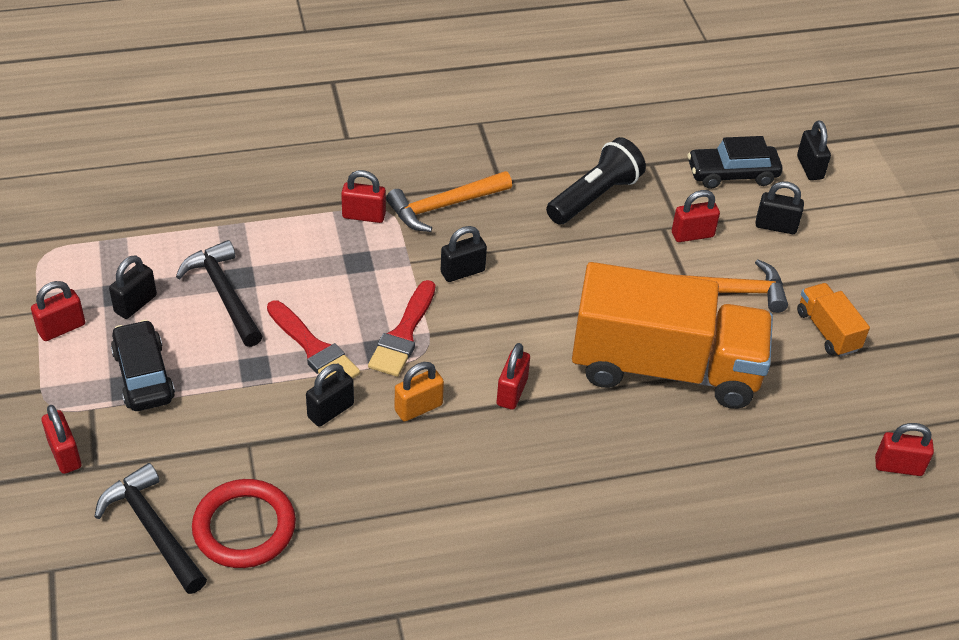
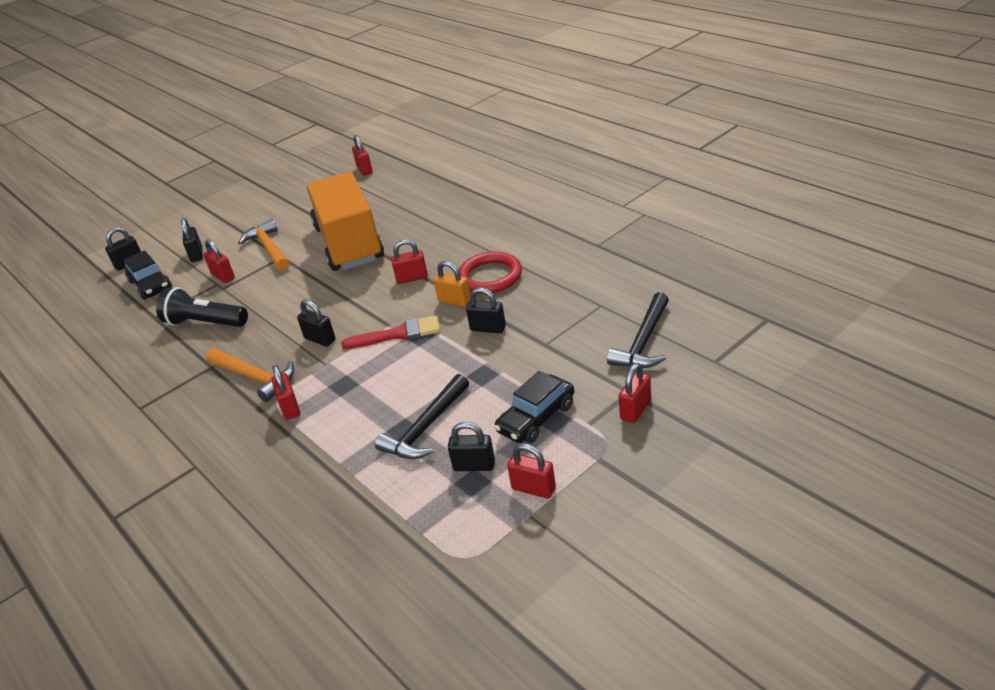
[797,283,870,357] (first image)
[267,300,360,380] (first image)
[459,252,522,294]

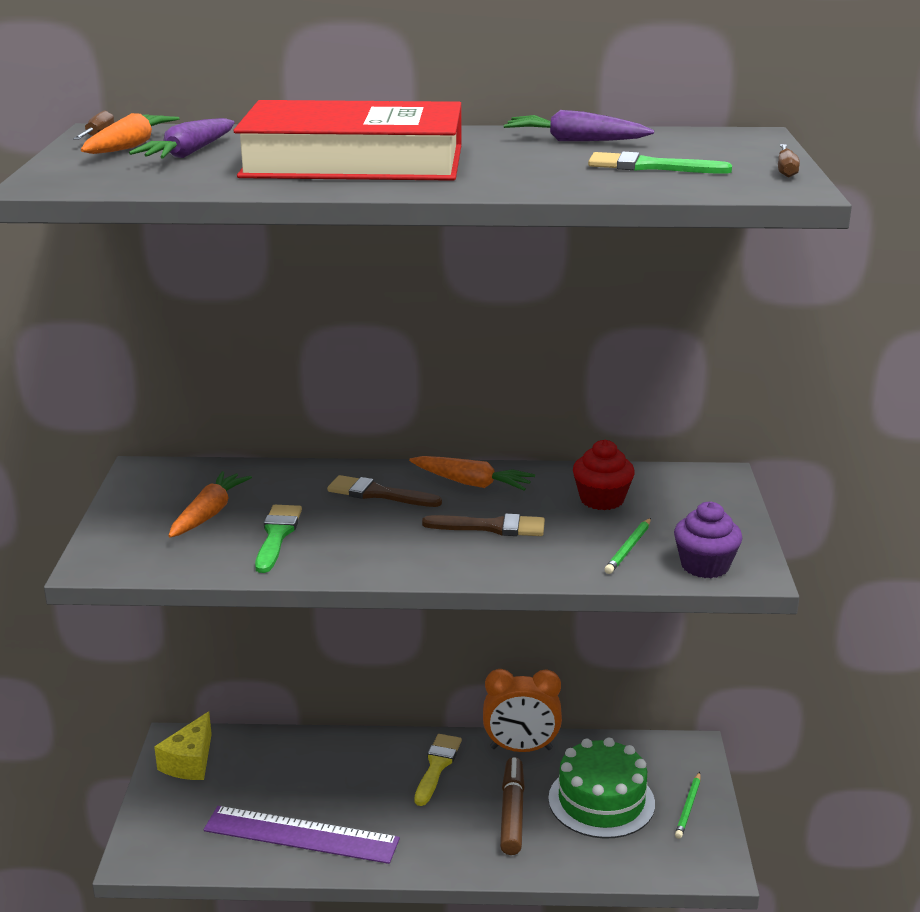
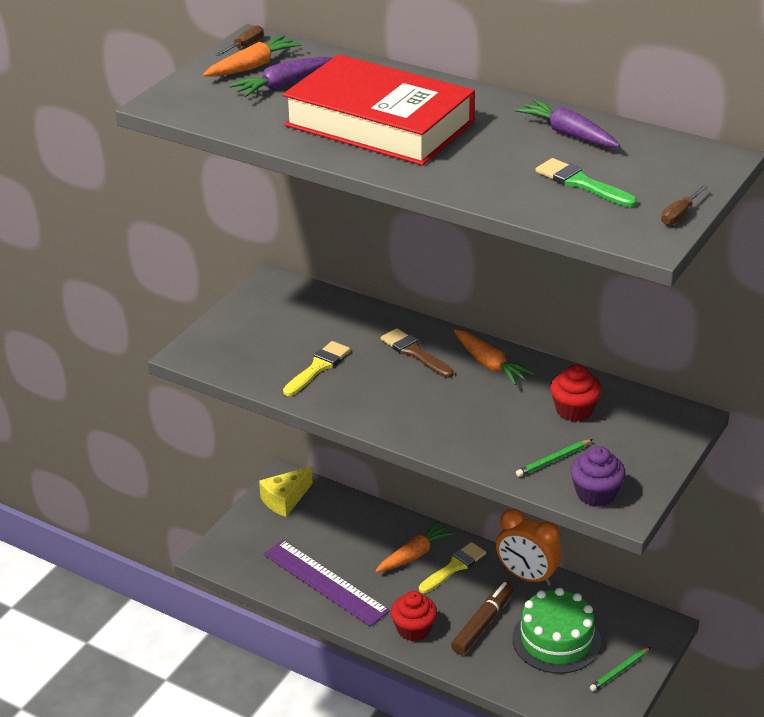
[375,521,455,572]
[283,341,350,396]
[422,513,545,536] (first image)
[391,591,437,641]

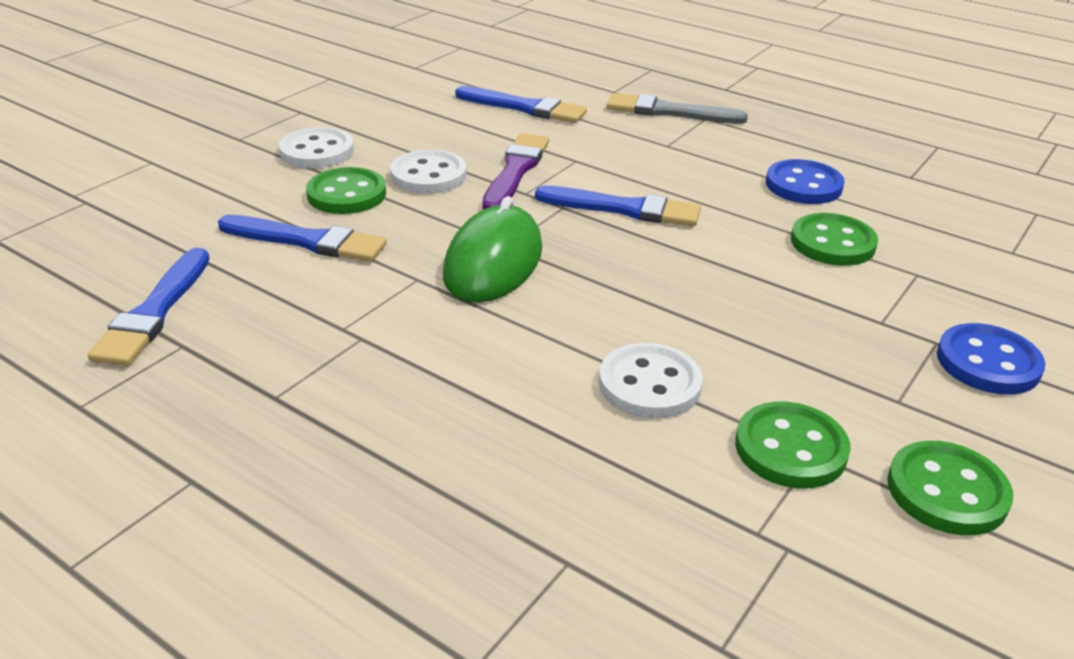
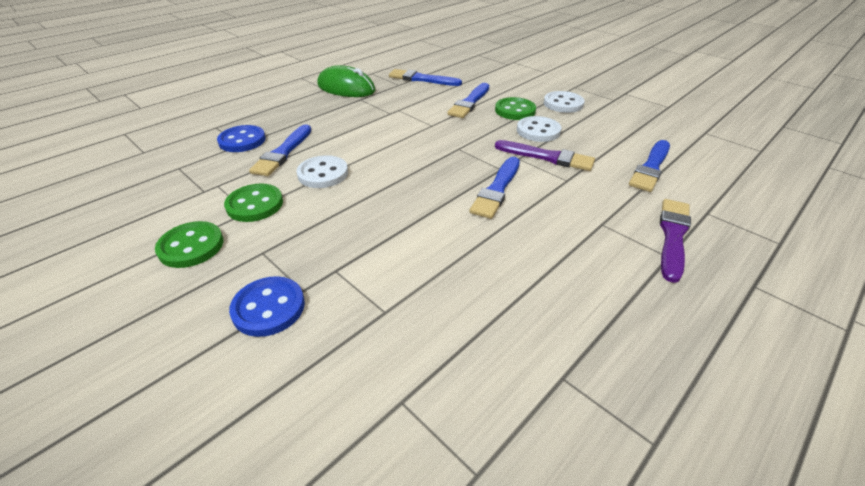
[660,199,691,283]
[217,125,266,152]
[317,65,375,97]
[791,213,878,266] (first image)
[249,124,311,176]

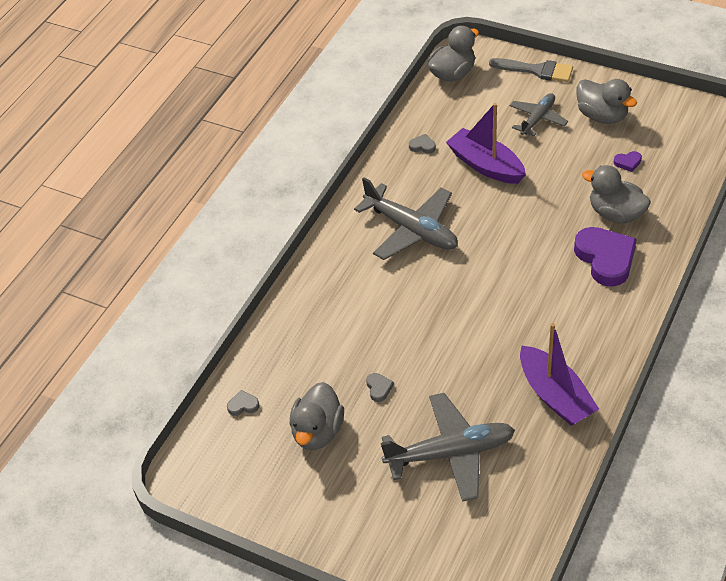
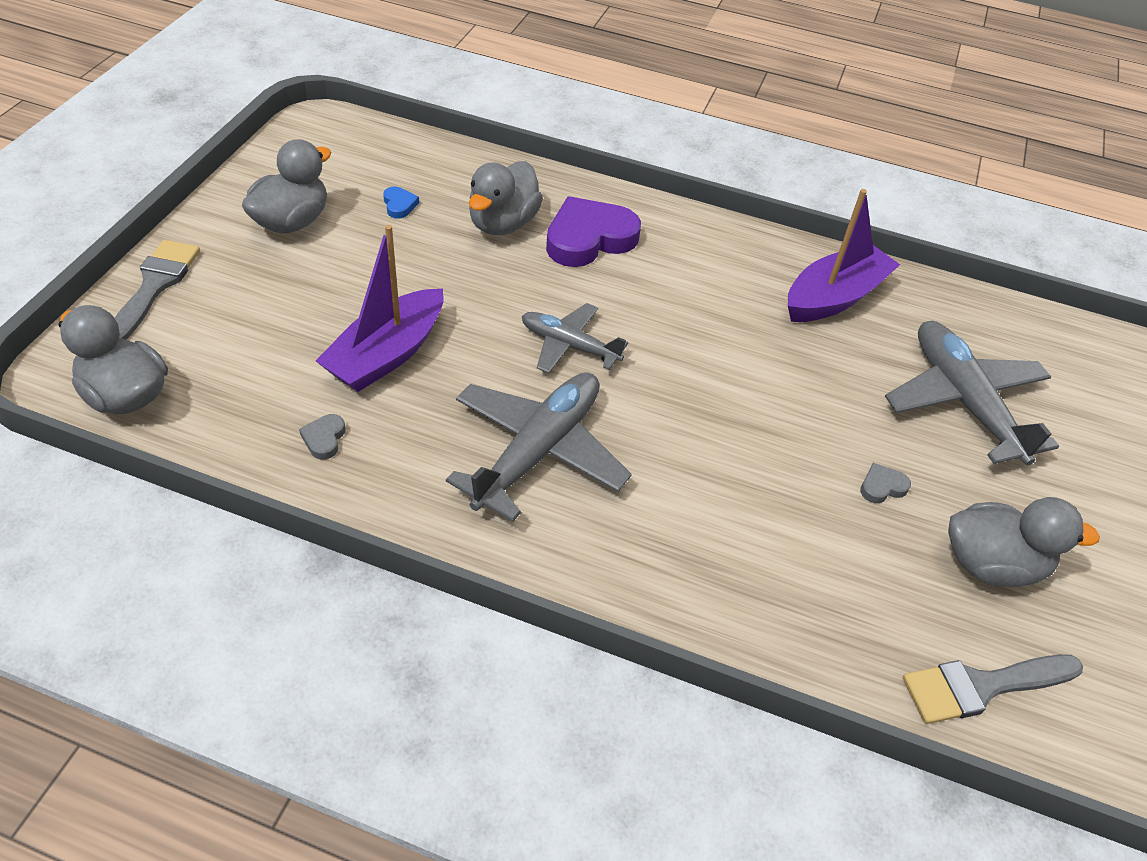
[522,303,628,373]
[383,187,419,219]
[903,654,1083,724]

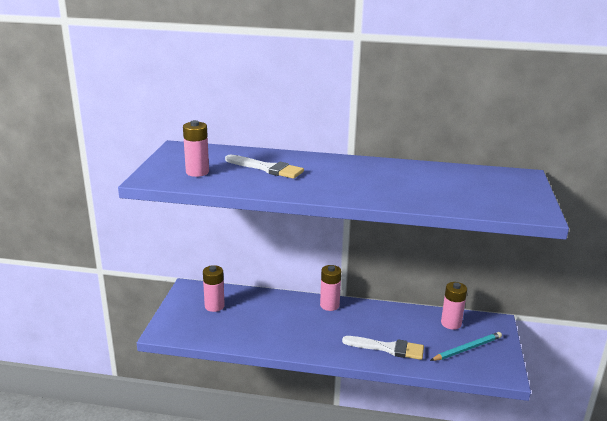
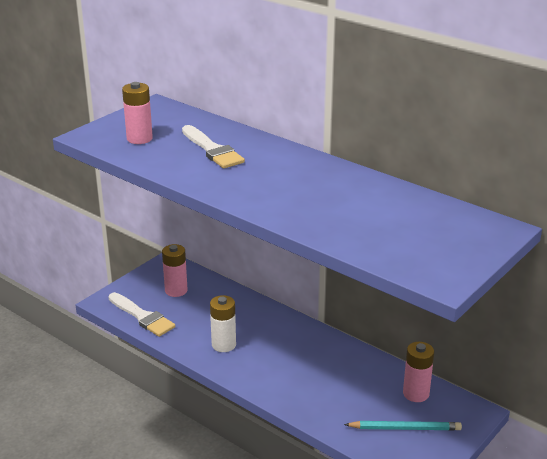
[320,265,341,311] (first image)
[108,292,175,337]
[210,295,236,352]

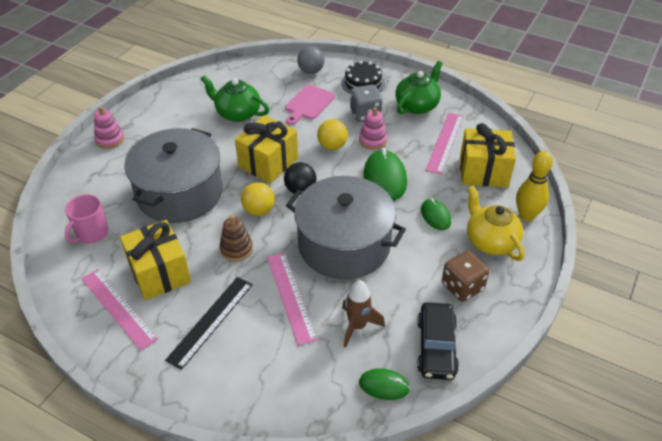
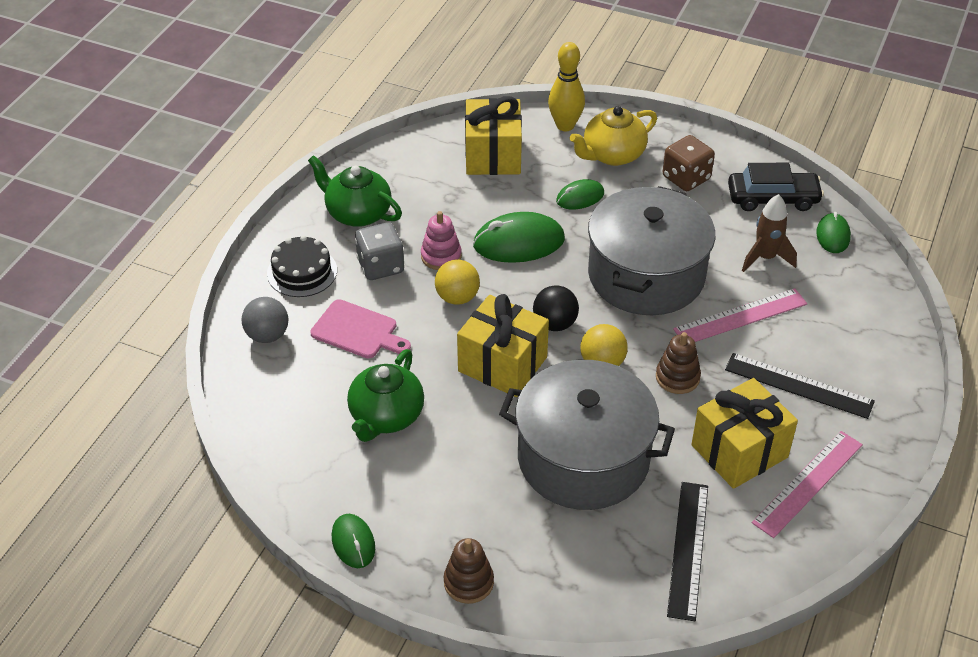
[444,538,494,604]
[425,113,463,174] (first image)
[667,482,708,621]
[332,514,375,568]

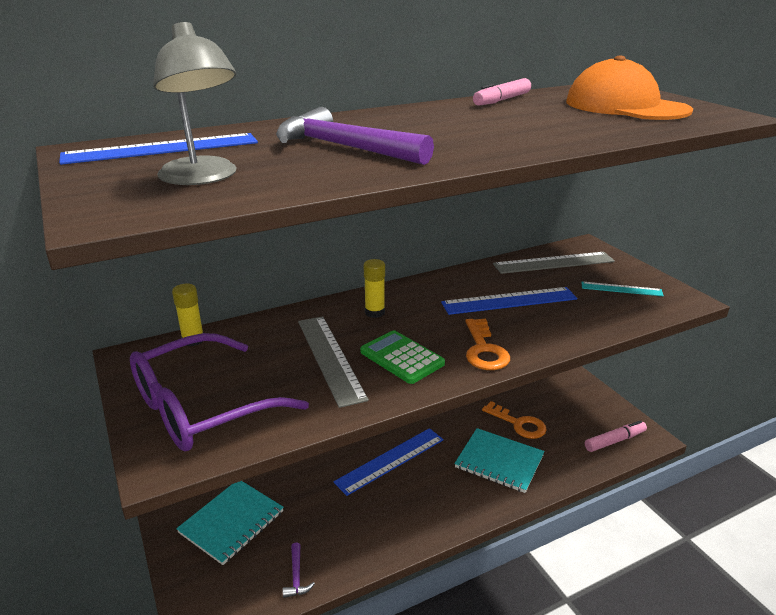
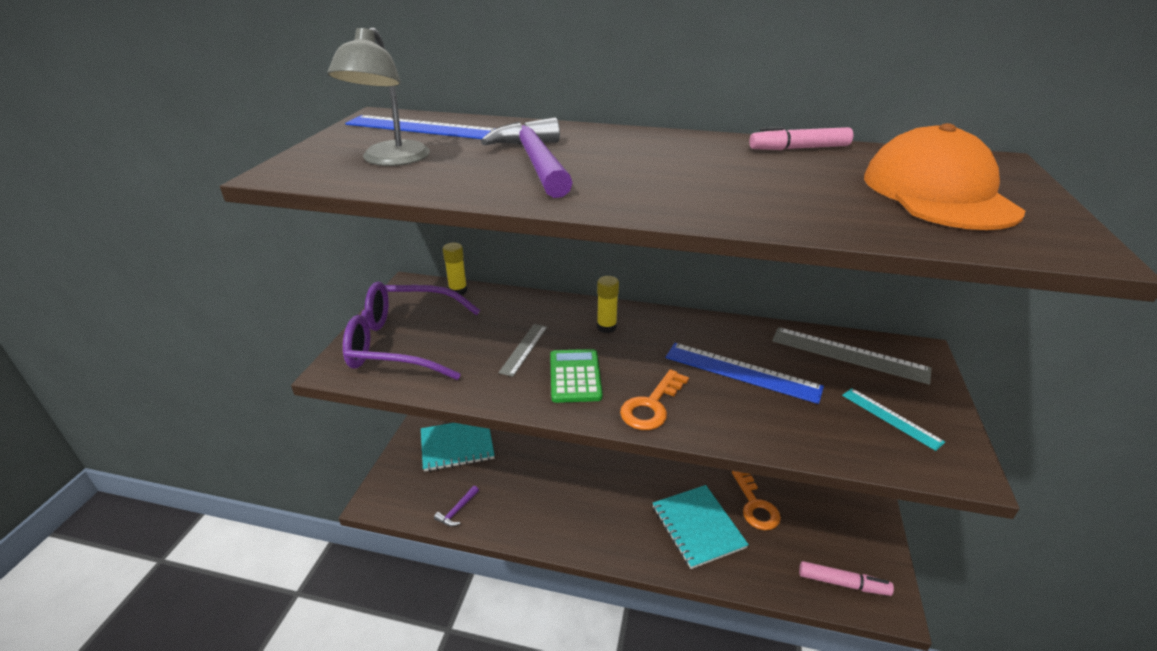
[498,324,547,377]
[333,428,444,496] (first image)

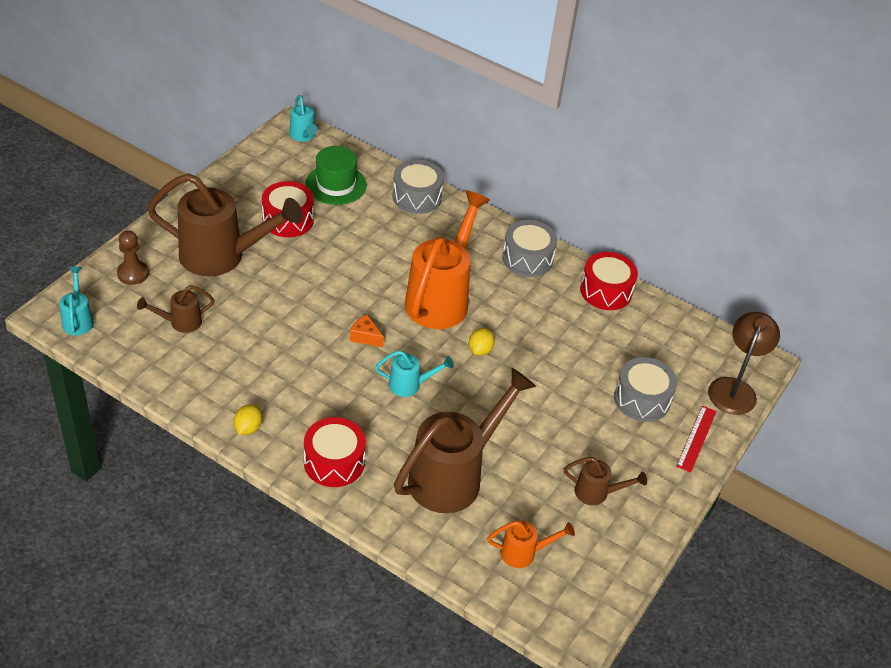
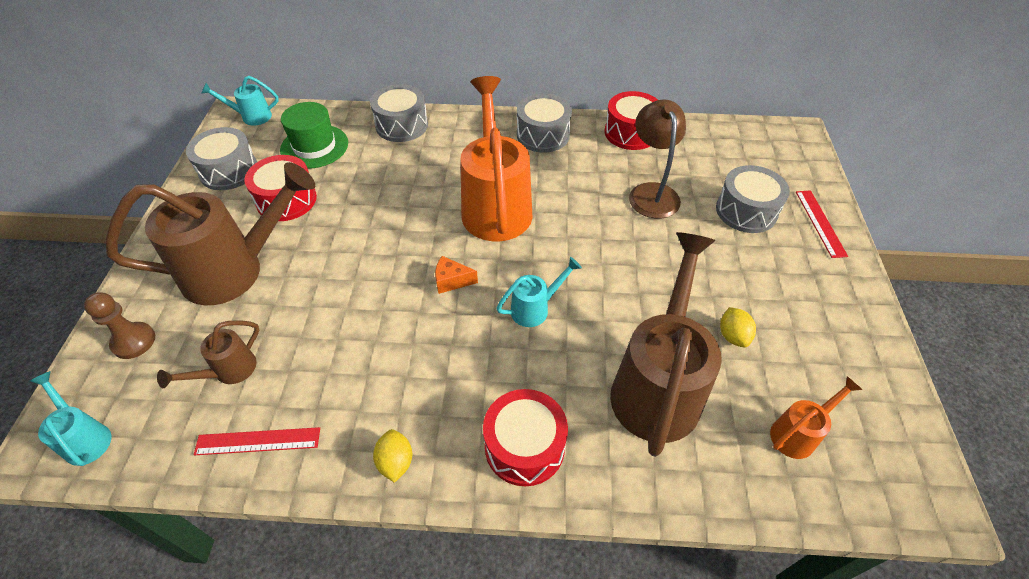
[201,76,279,126]
[629,100,686,219]
[720,307,756,348]
[564,457,647,505] (first image)
[186,127,257,190]
[193,427,320,455]

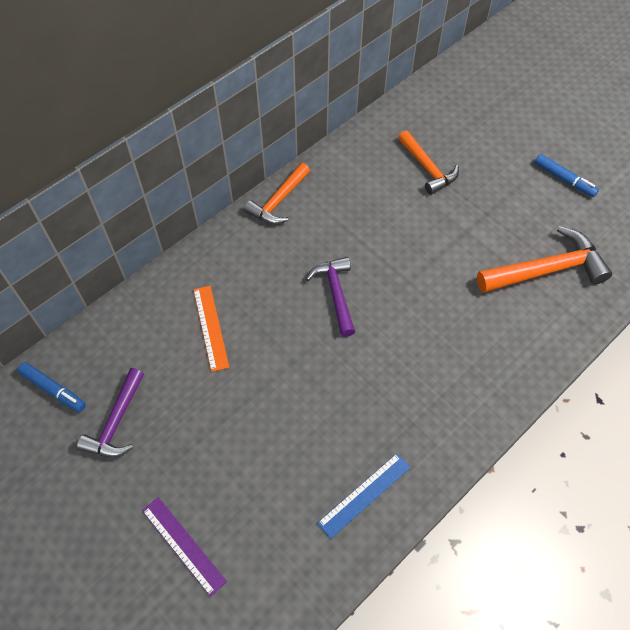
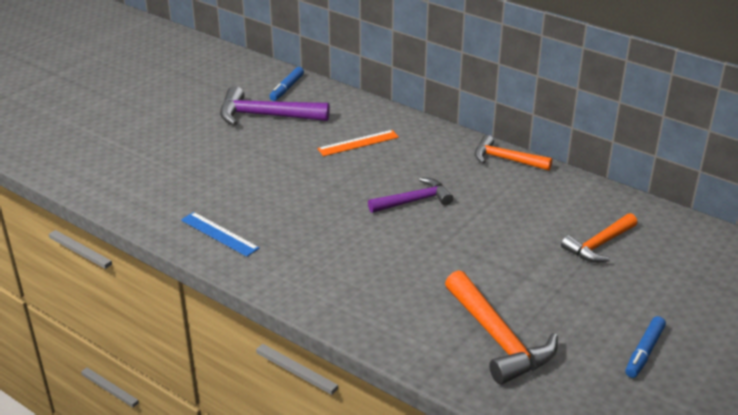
[220,86,330,126]
[142,497,227,597] (first image)

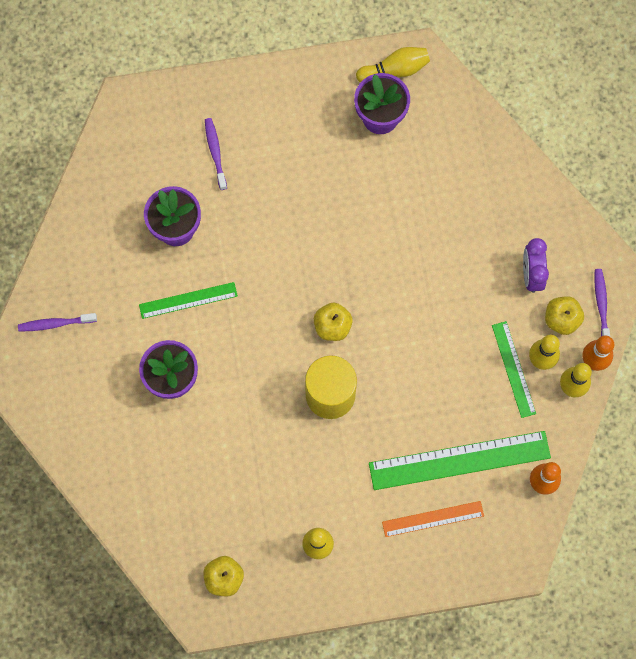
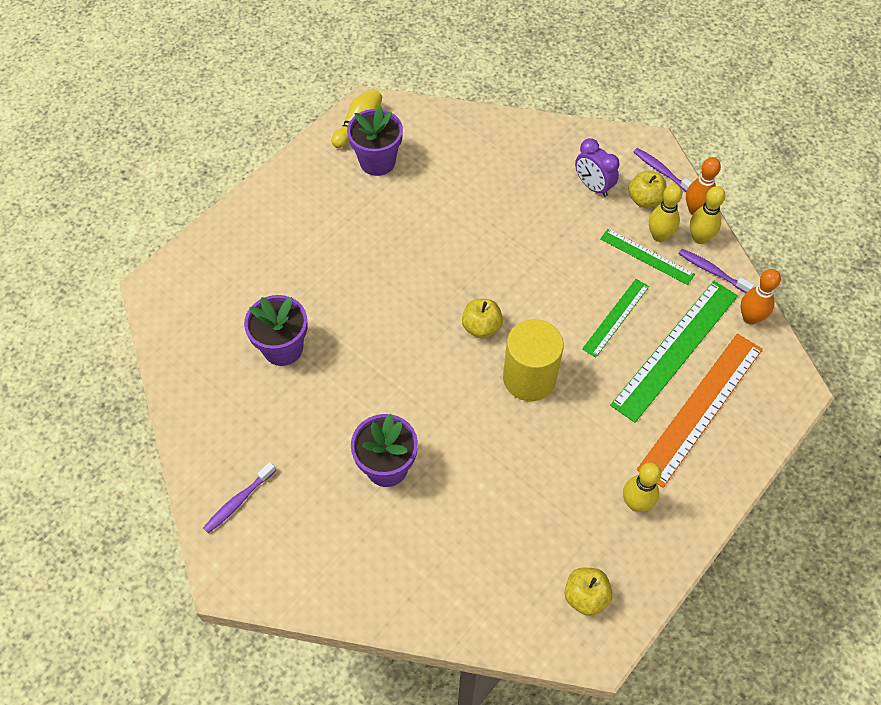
[679,249,754,293]
[582,279,649,357]
[637,334,763,488]

